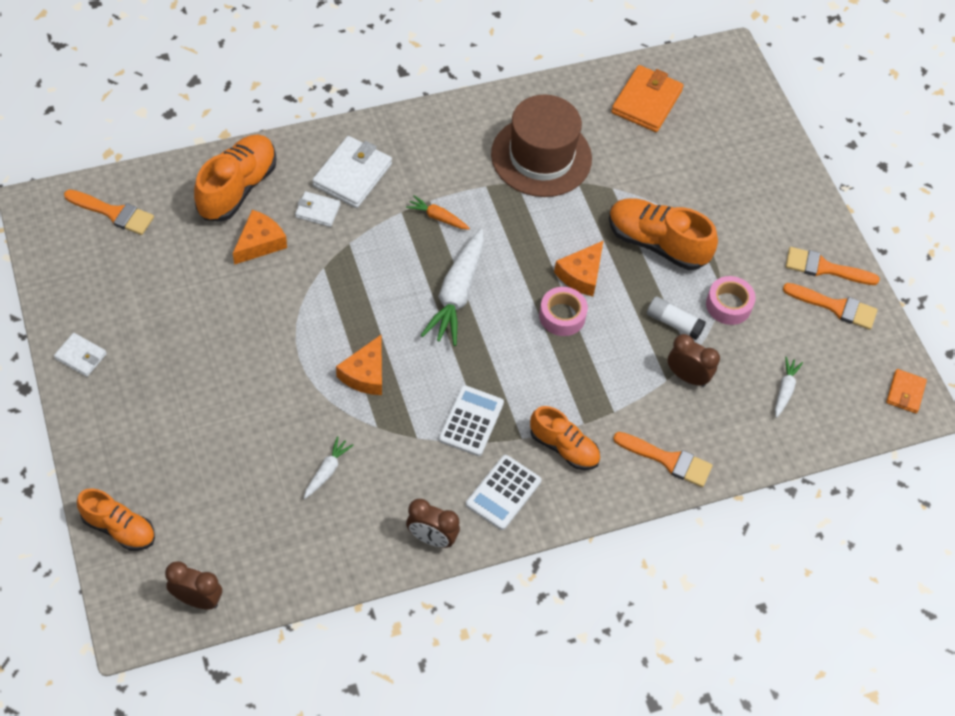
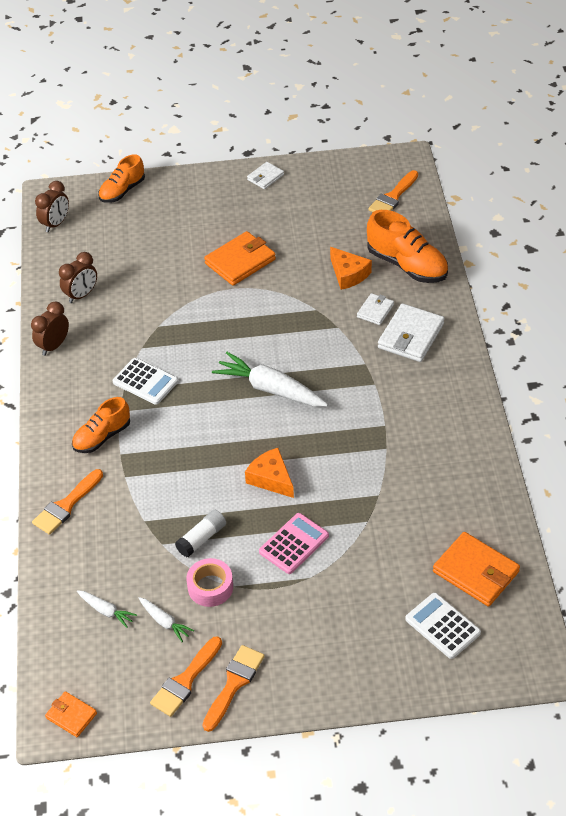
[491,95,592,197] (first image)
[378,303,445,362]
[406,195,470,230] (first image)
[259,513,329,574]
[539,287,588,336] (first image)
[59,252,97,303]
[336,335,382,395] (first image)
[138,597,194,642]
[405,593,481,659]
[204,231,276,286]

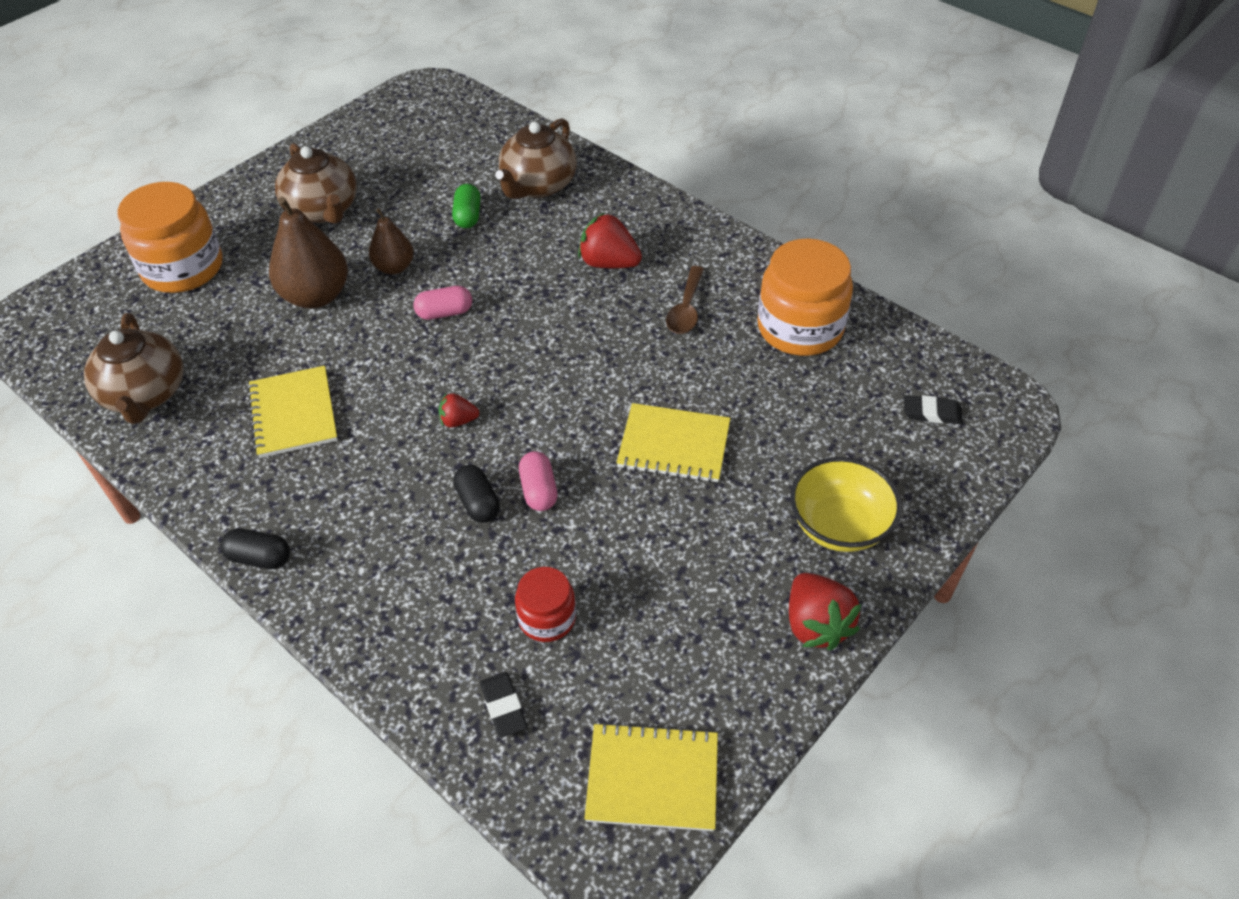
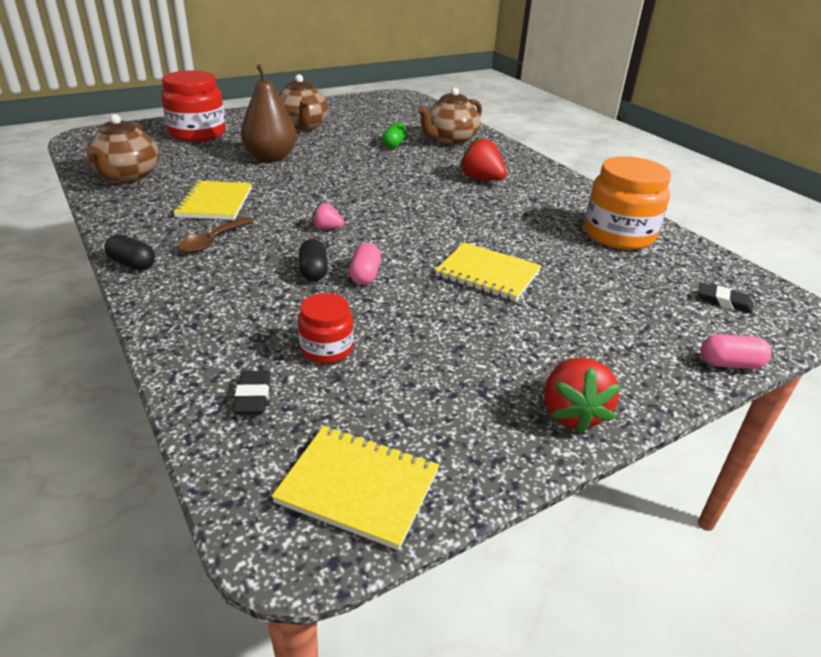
[161,70,226,142]
[369,208,414,274] (first image)
[178,217,254,253]
[701,334,772,369]
[312,203,344,229]
[790,457,902,552] (first image)

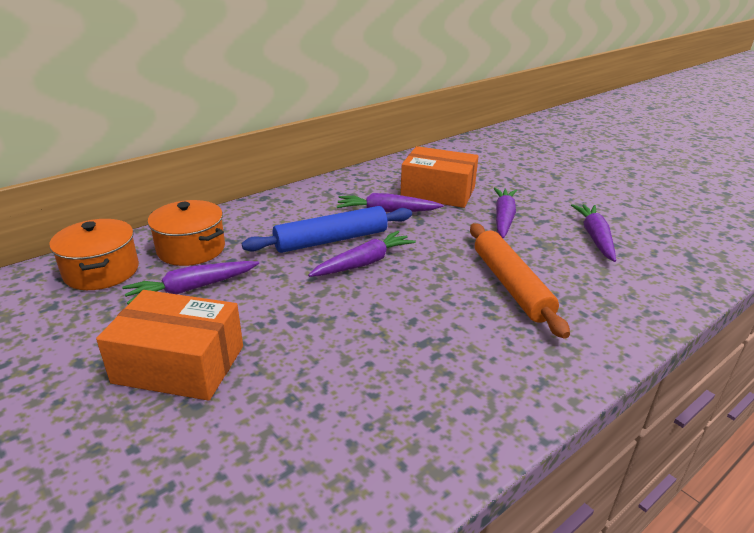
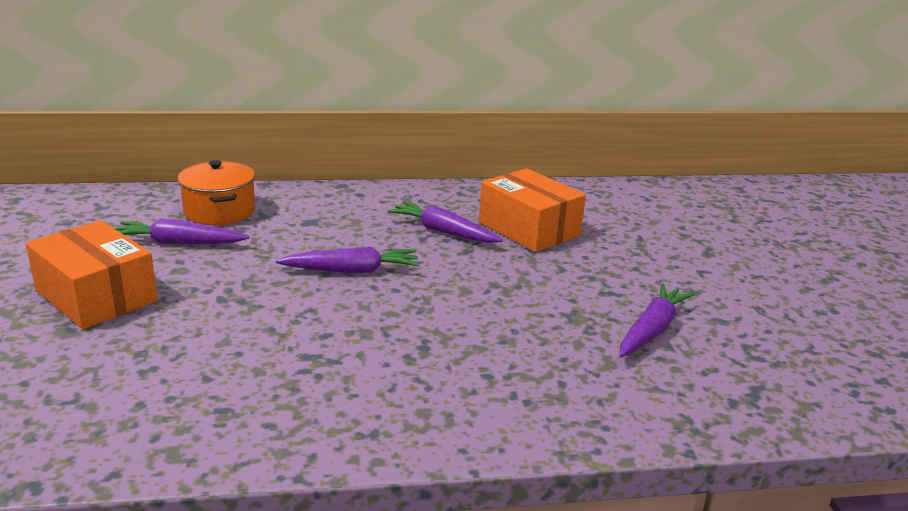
[493,187,517,239] (first image)
[242,206,412,253] (first image)
[49,219,139,290] (first image)
[470,223,570,339] (first image)

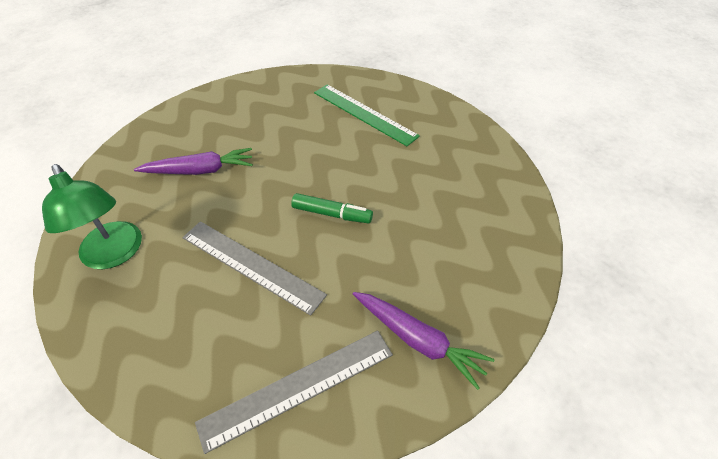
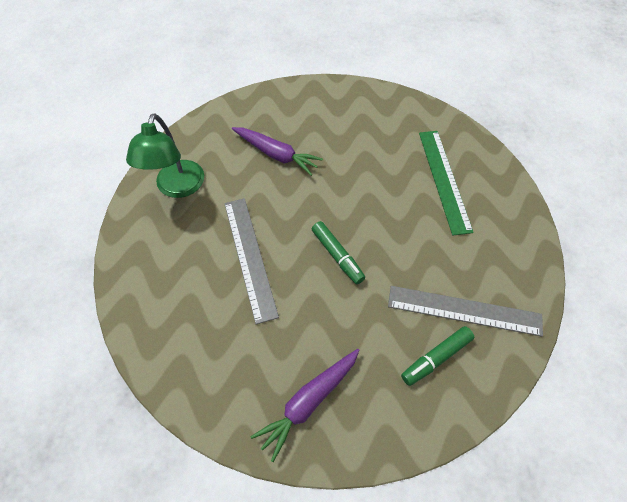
[251,349,360,462]
[388,286,543,337]
[401,326,474,386]

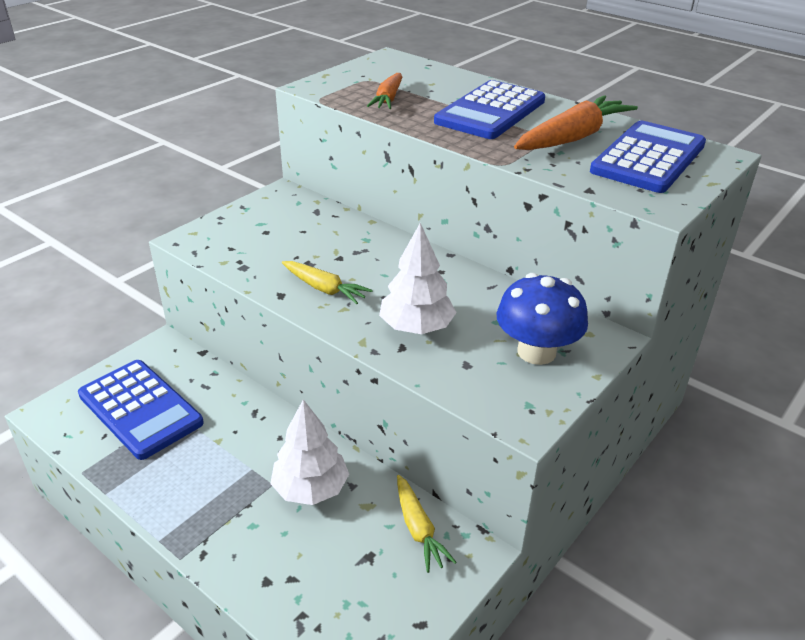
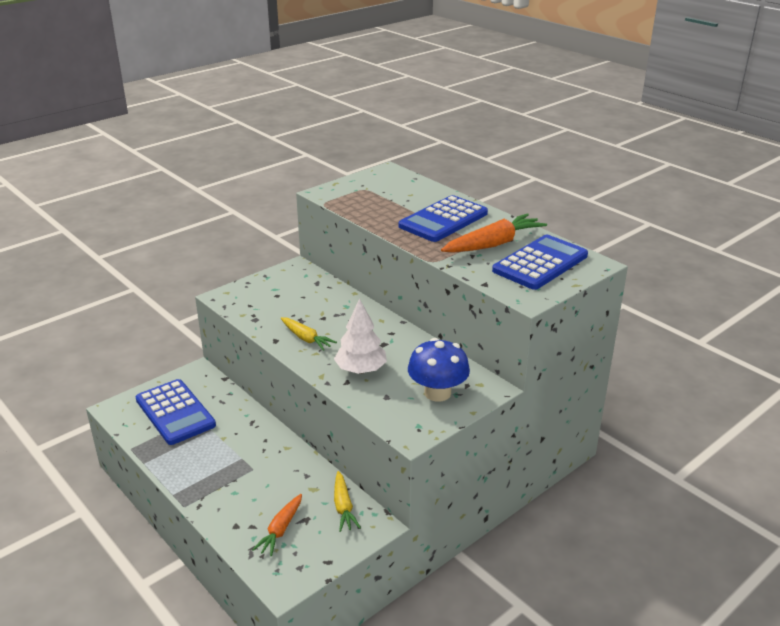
[252,494,302,556]
[270,399,349,505] (first image)

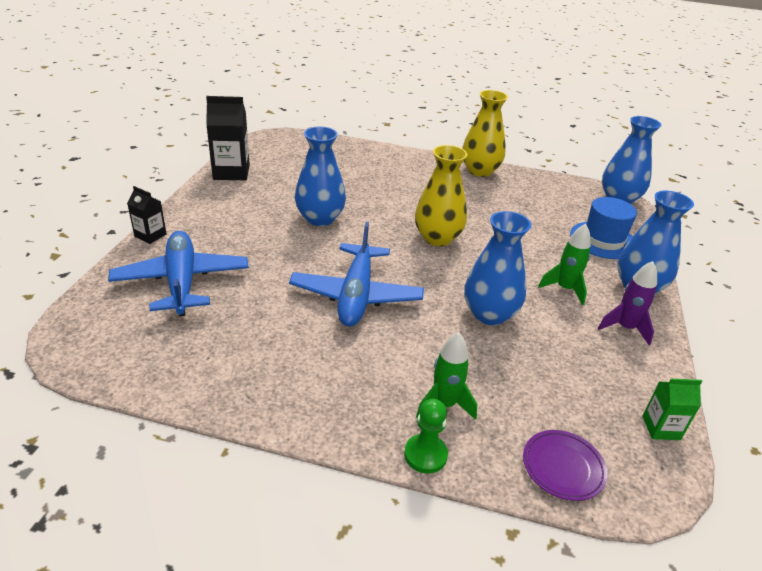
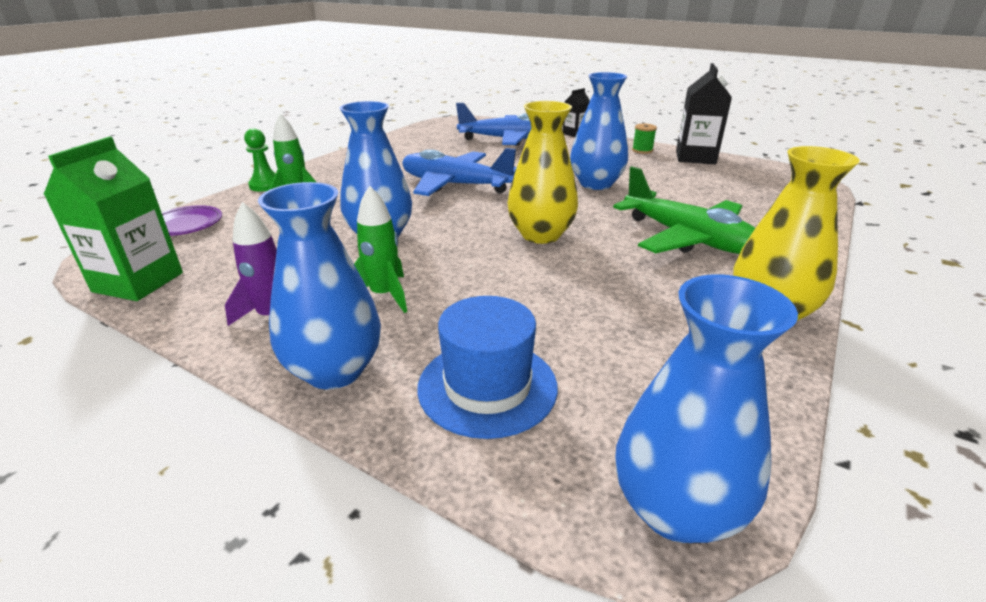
[43,137,183,301]
[632,124,657,154]
[613,166,755,254]

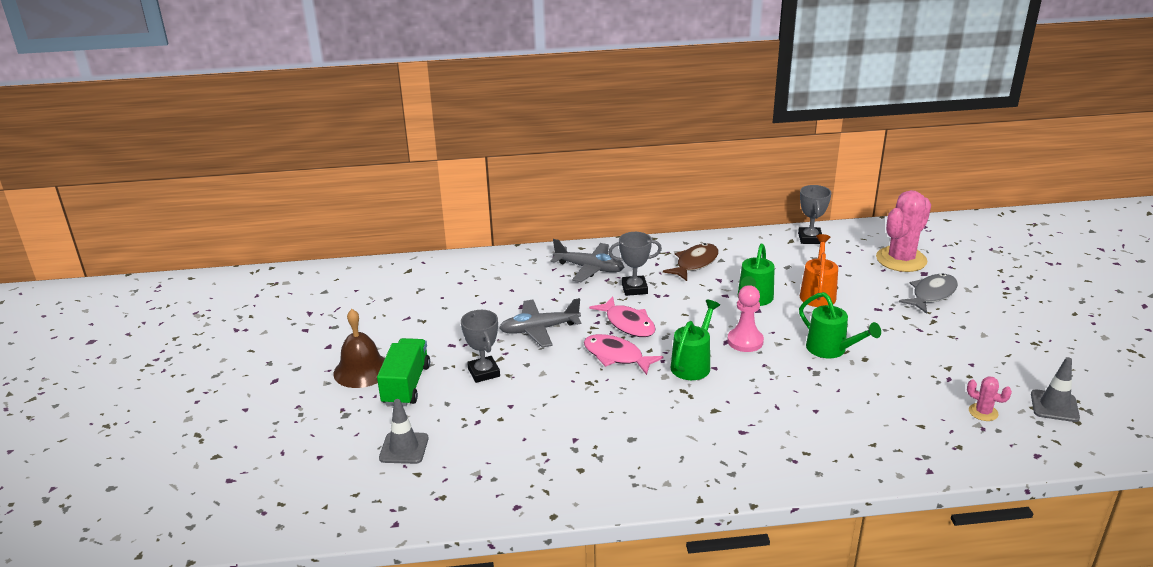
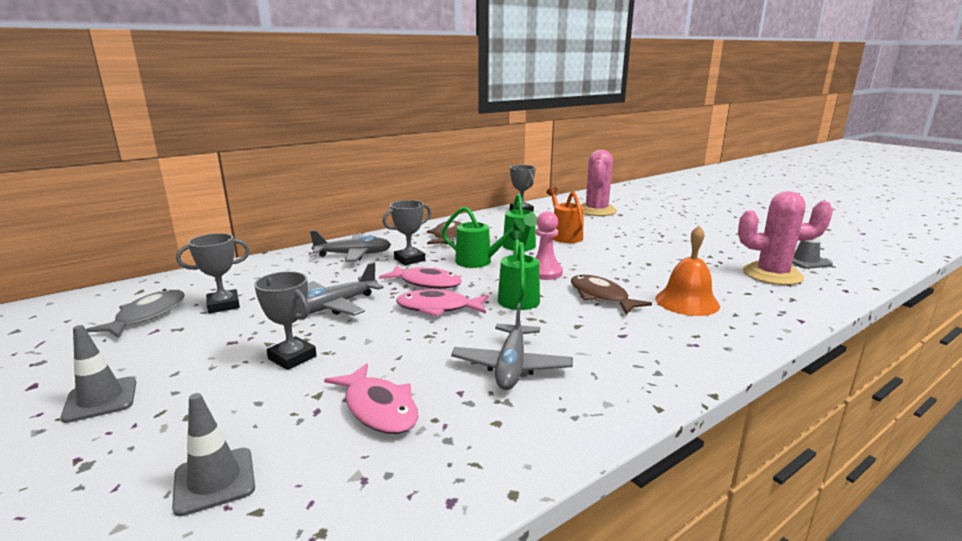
[86,289,185,338]
[442,207,525,268]
[60,325,136,423]
[377,338,430,406] (first image)
[738,191,833,285]
[655,226,720,316]
[176,233,250,313]
[571,275,652,315]
[451,303,573,390]
[324,363,418,434]

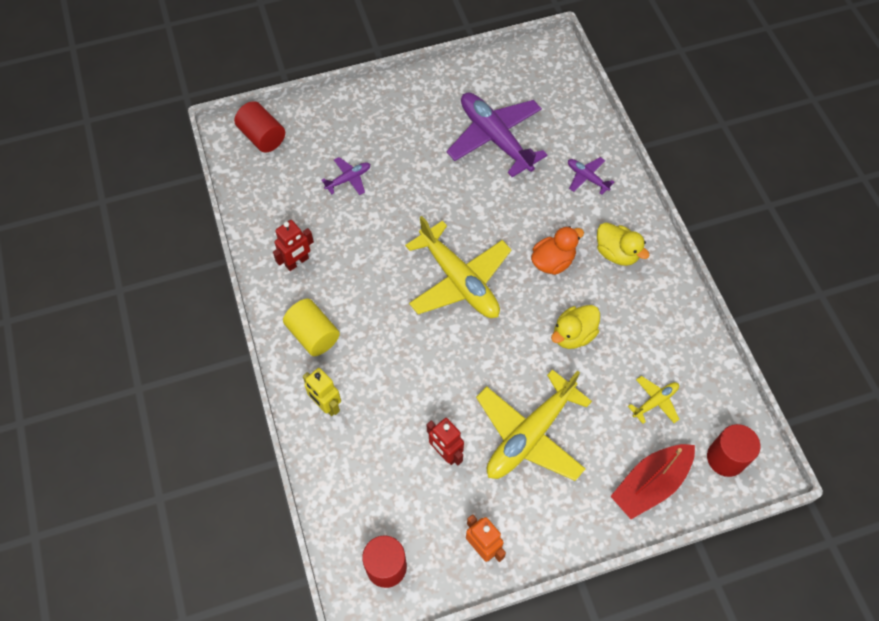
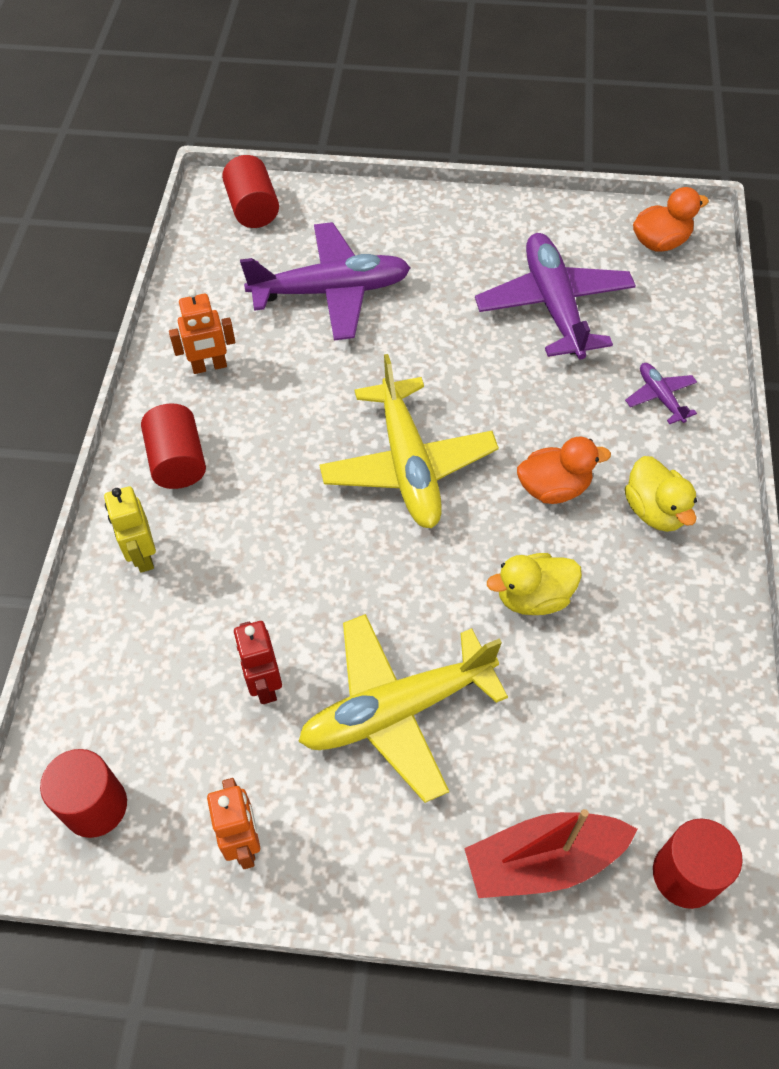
[240,222,411,341]
[169,289,235,374]
[141,403,206,489]
[628,376,679,424] (first image)
[633,187,709,251]

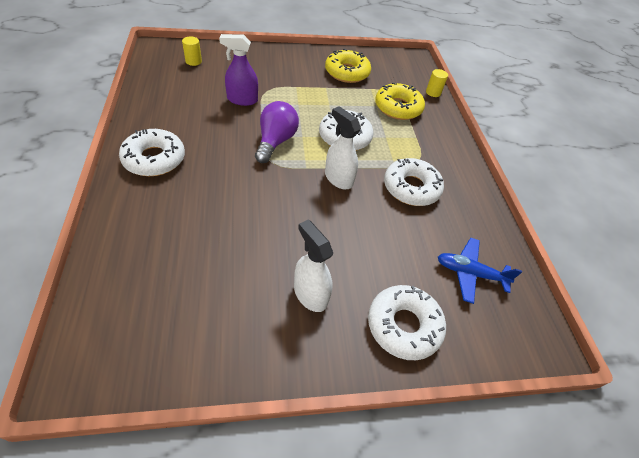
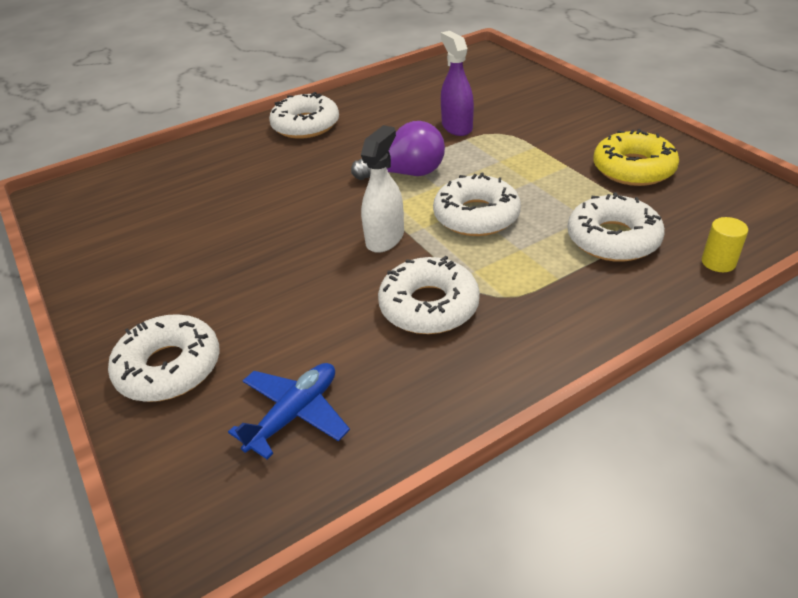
[182,36,202,66] (first image)
[567,192,665,262]
[294,219,333,312] (first image)
[228,363,350,459]

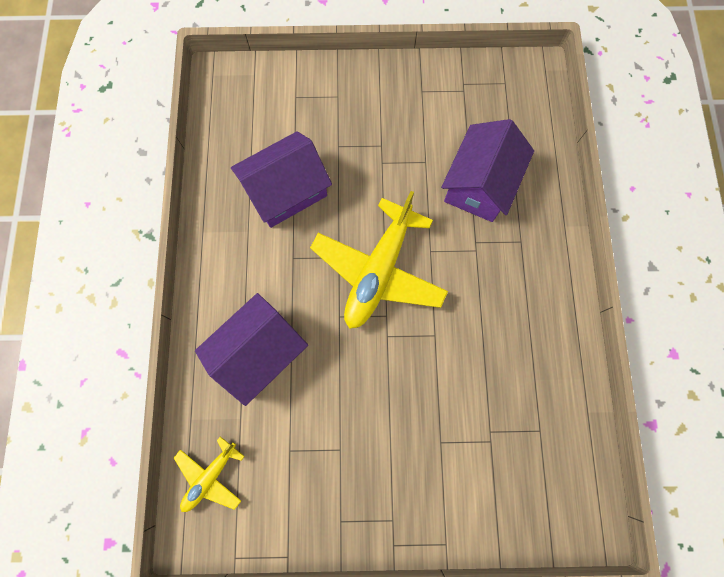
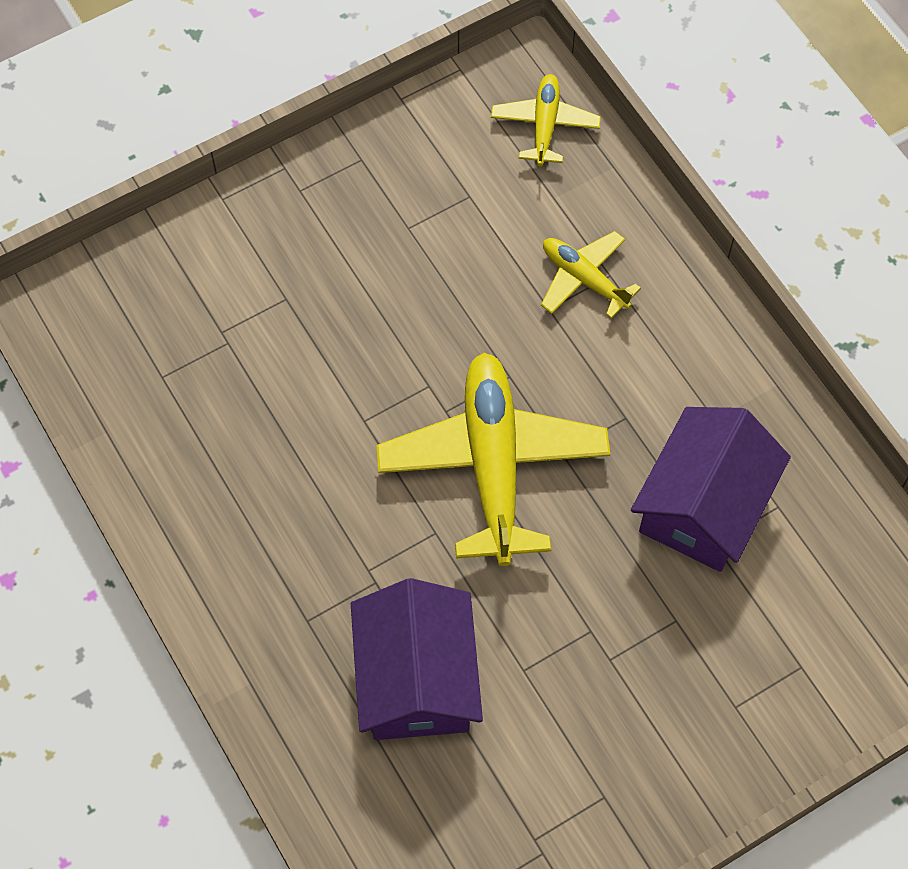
[541,231,641,319]

